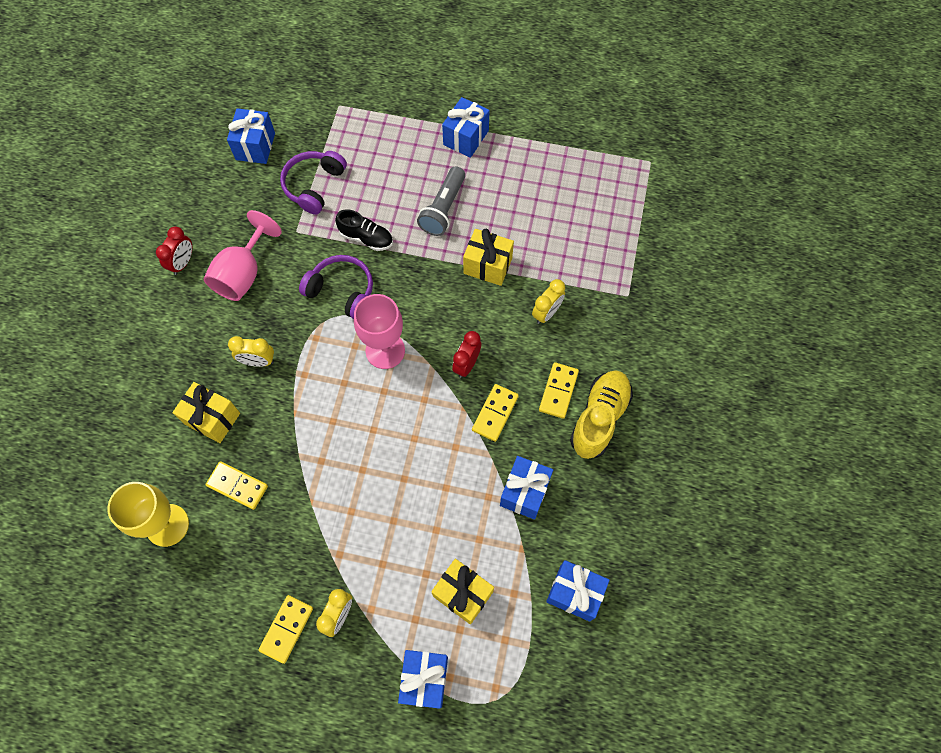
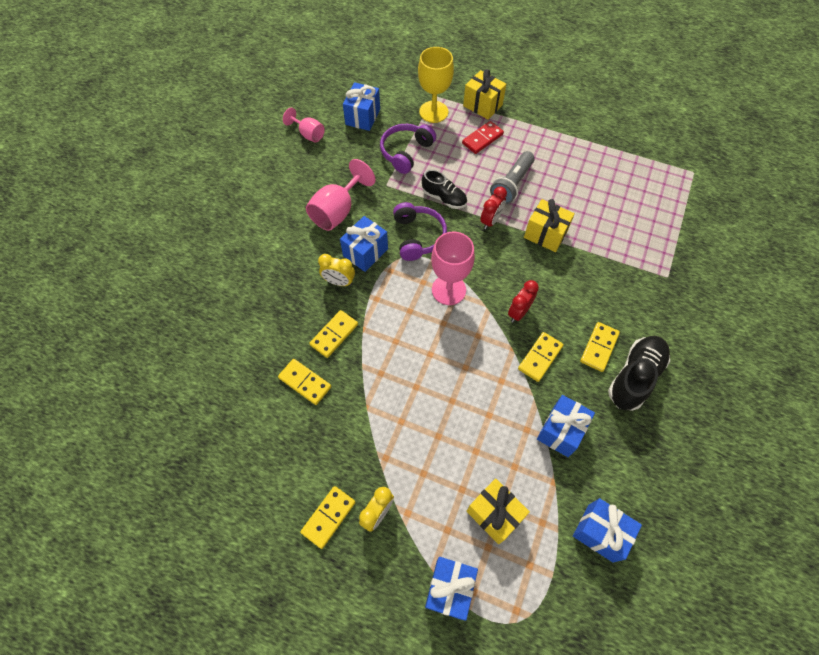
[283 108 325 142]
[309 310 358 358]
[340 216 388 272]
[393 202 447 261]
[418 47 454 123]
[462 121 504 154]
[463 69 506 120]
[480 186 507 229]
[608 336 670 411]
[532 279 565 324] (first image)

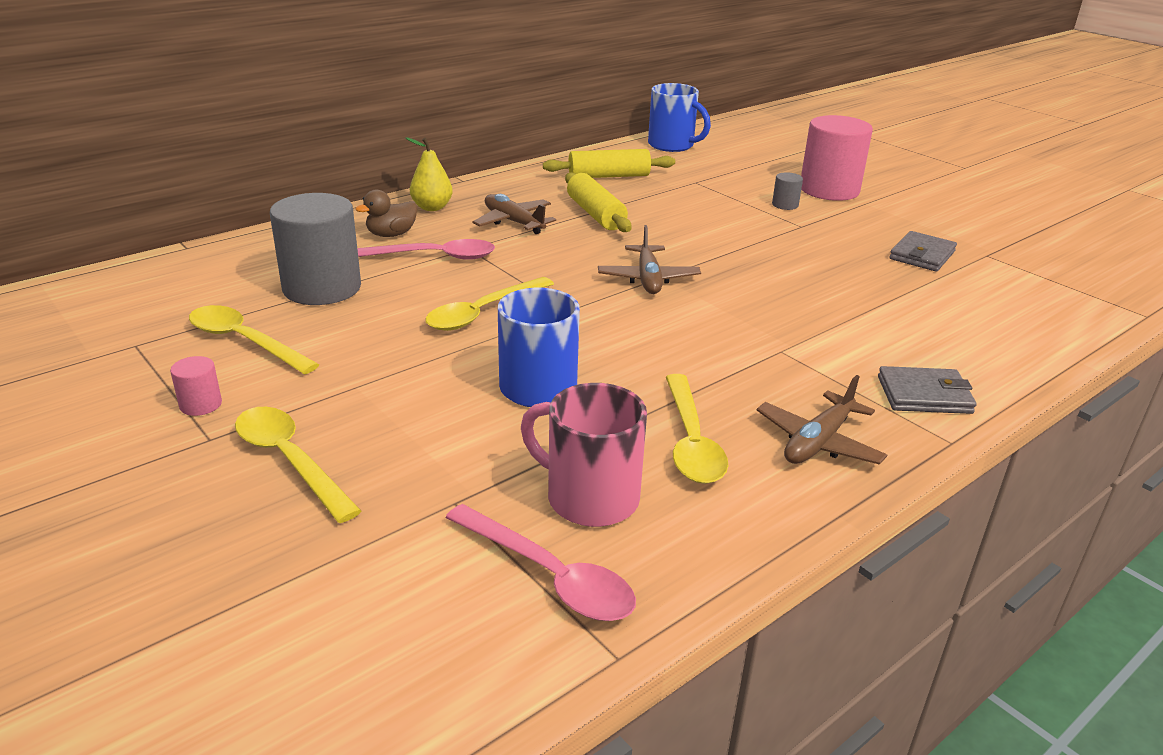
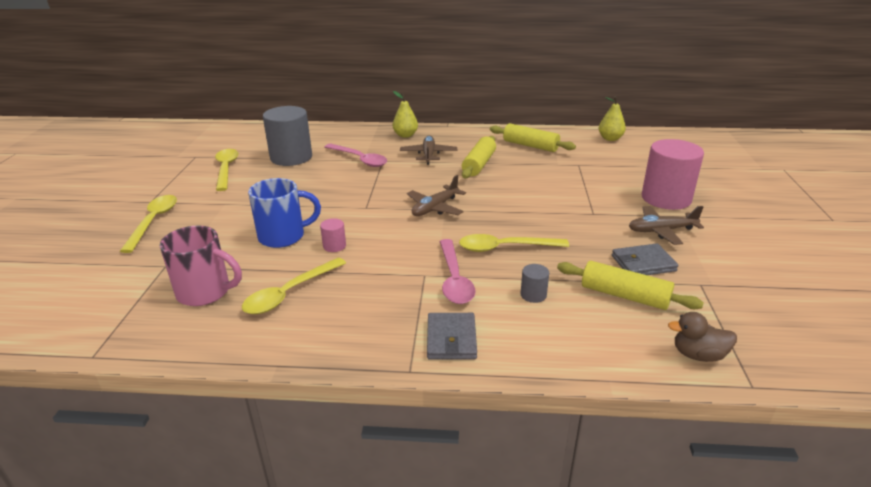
[160 225 242 306]
[320 218 346 252]
[427 313 477 360]
[439 239 476 304]
[459 234 569 252]
[520 264 549 303]
[557 261 704 310]
[599 96 626 141]
[629 206 704 245]
[668 312 737 362]

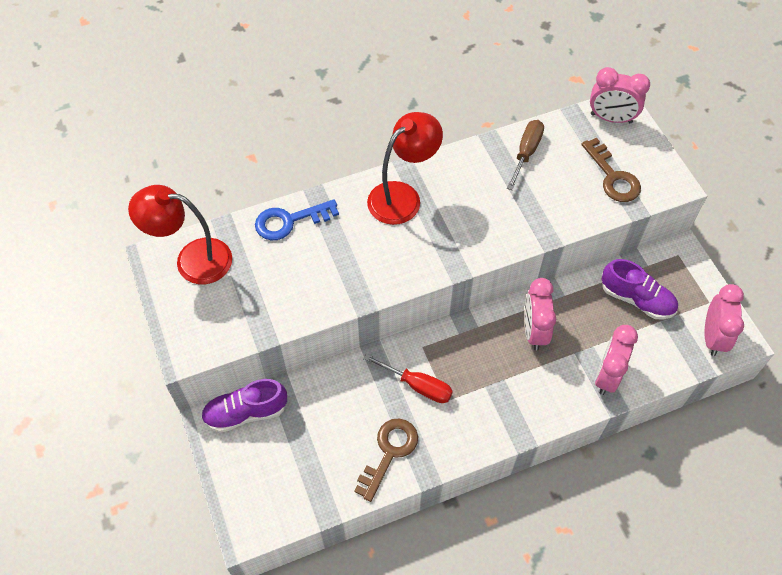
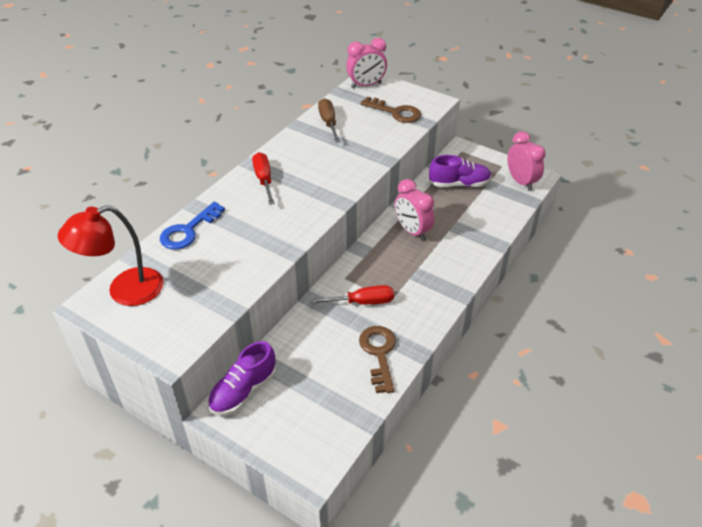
[252 152 275 205]
[595 325 638 395] (first image)

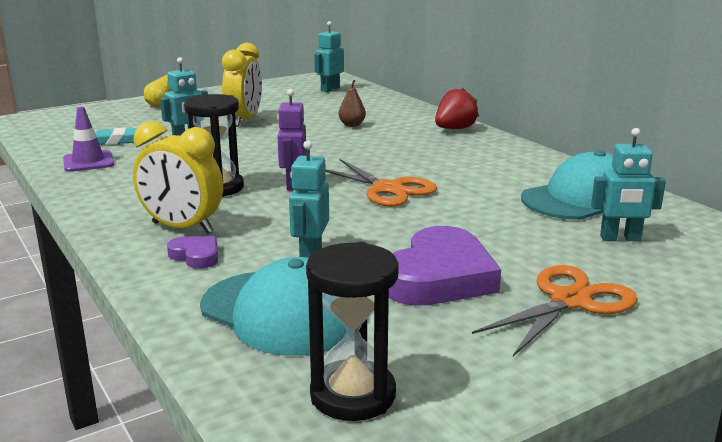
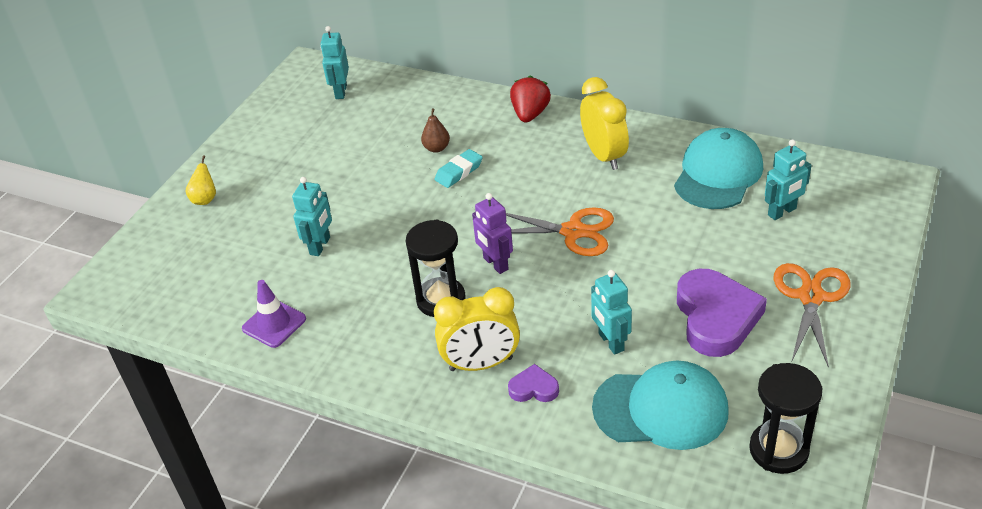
[435 149 483 188]
[580 77 629 170]

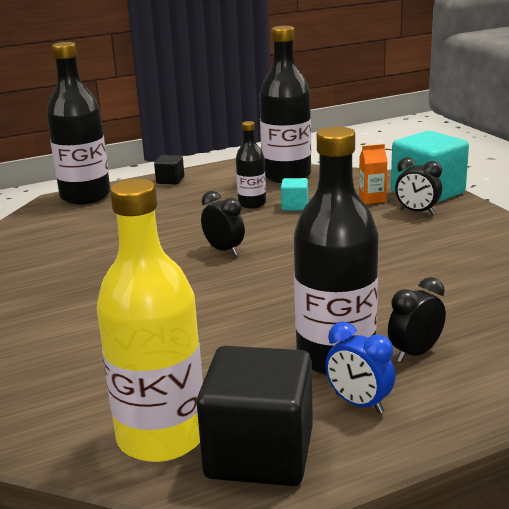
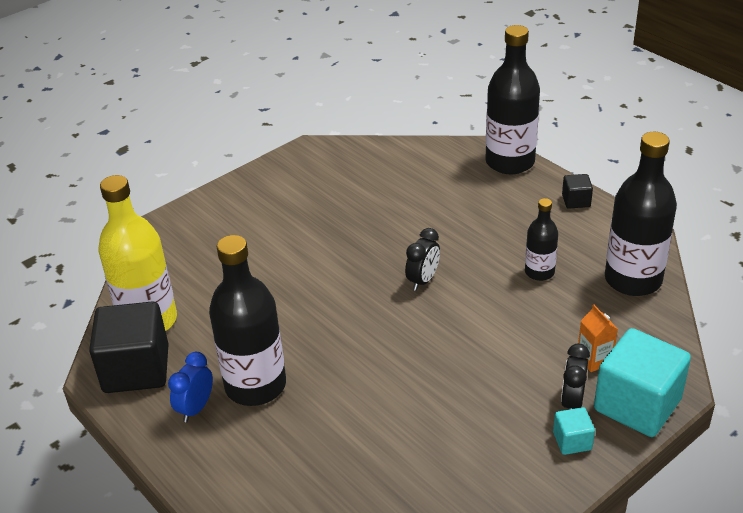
[553 407 595 455]
[388 277 446 363] (first image)

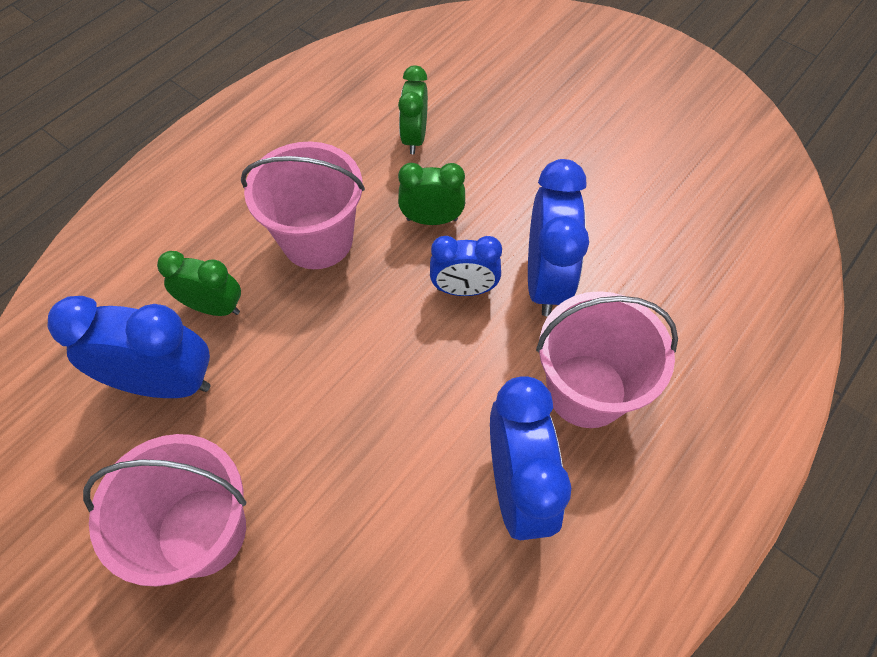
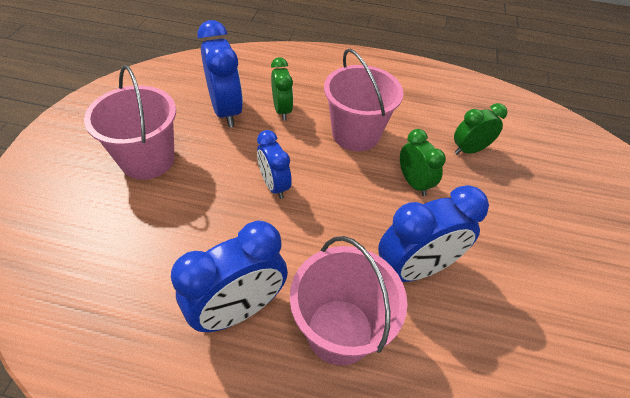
[257 130 292 199]

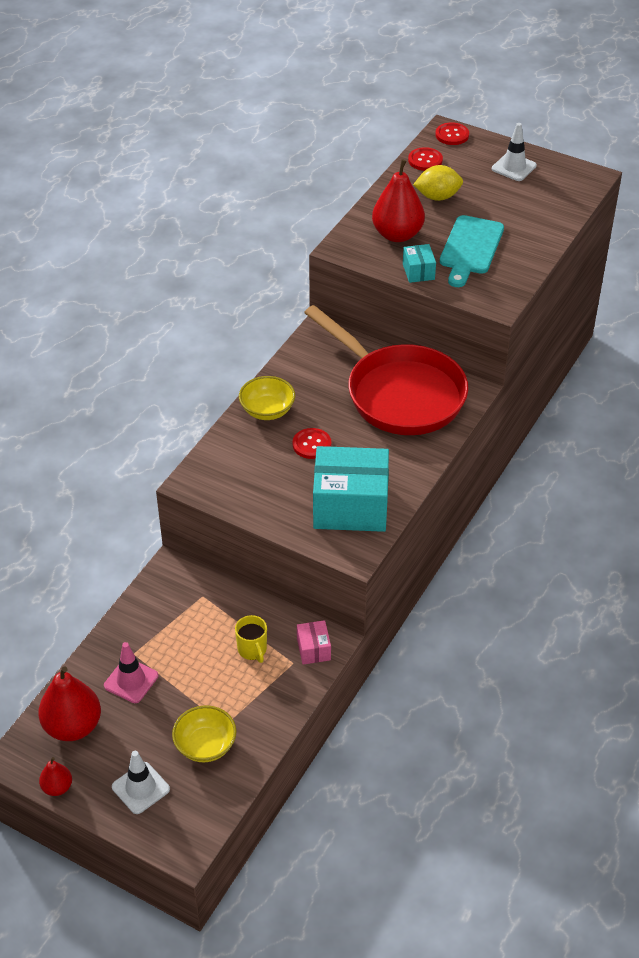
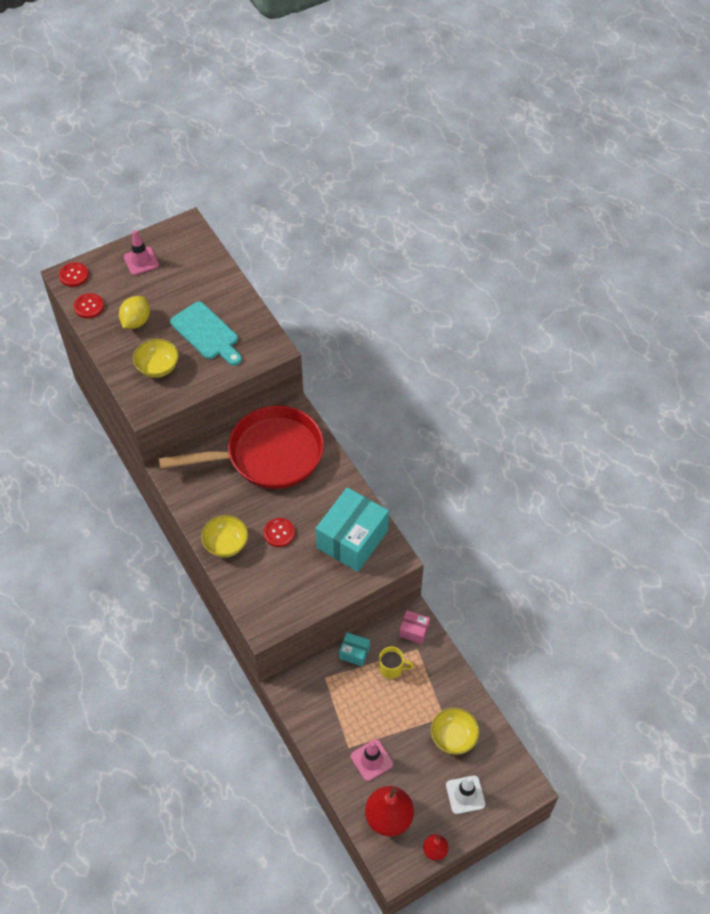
[124 230 159 275]
[133 339 179 378]
[339 632 370 667]

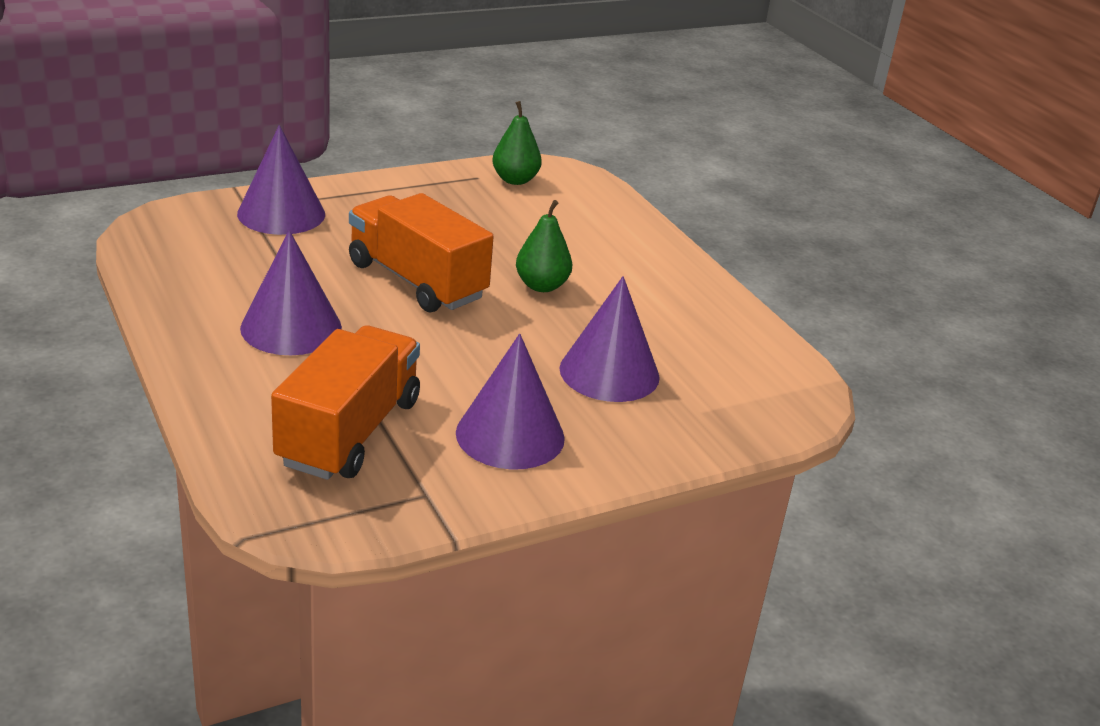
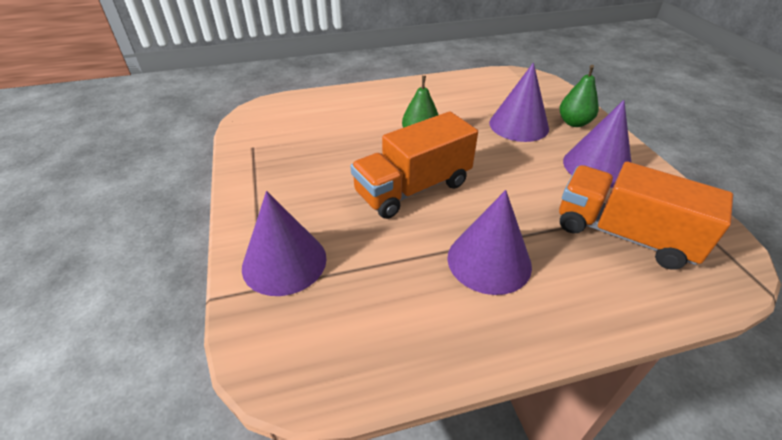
[560 65 599 127]

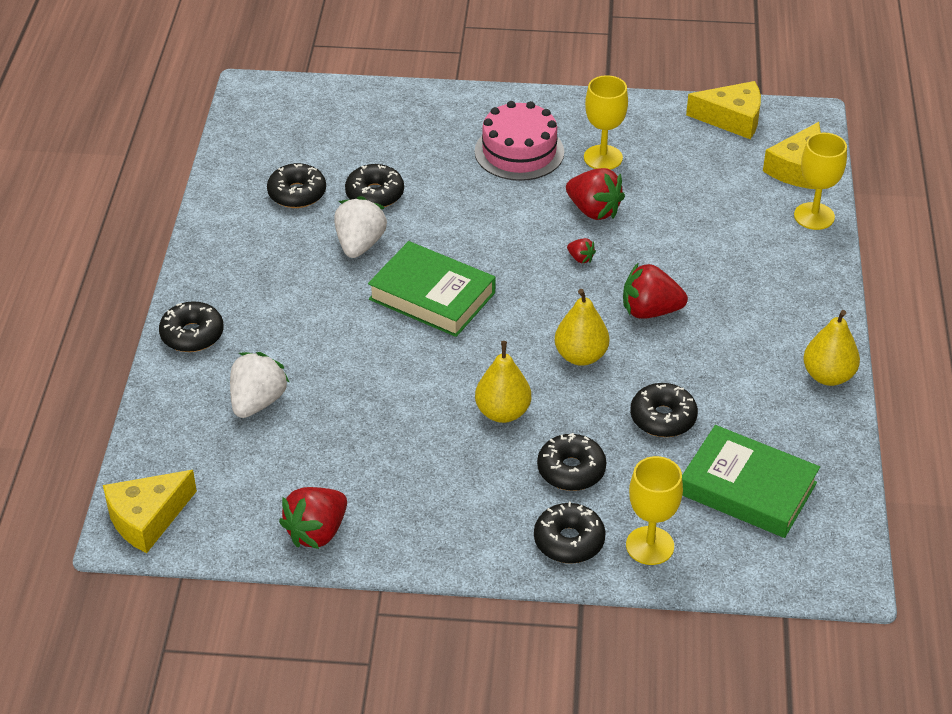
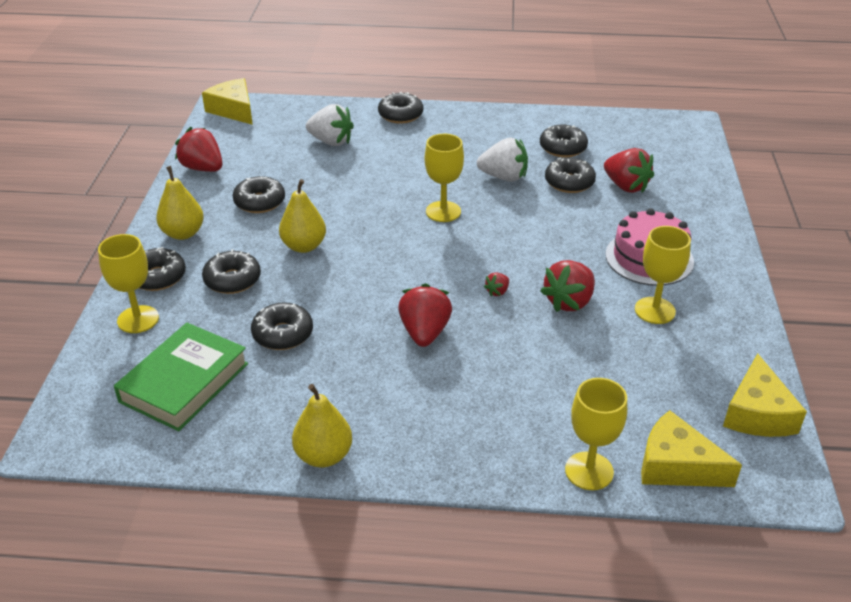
[156 166 204 240]
[232 176 285 213]
[425 134 464 222]
[604 148 654 193]

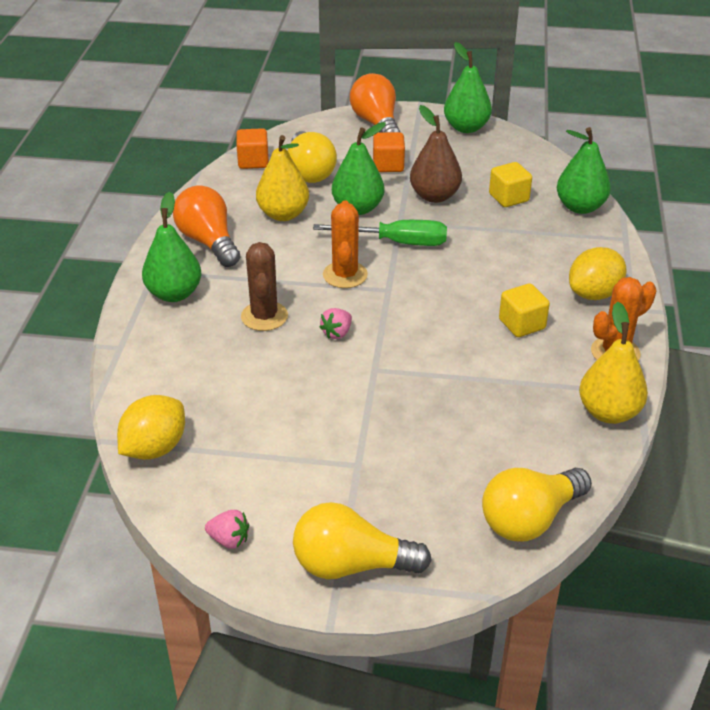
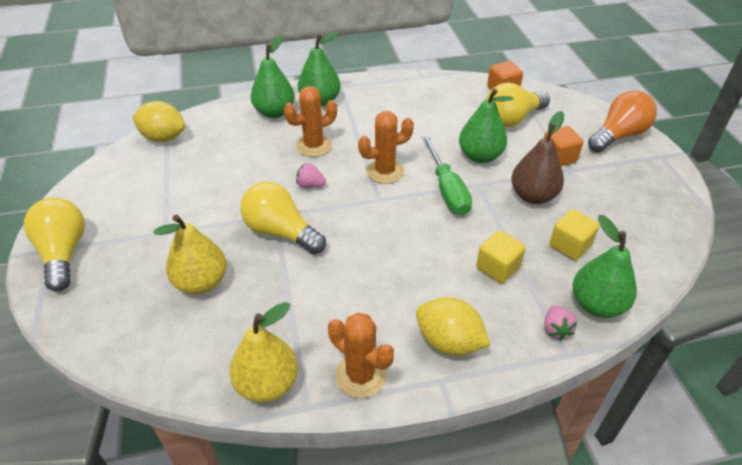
[153 215 227 294]
[240 182 326 254]
[251 35 295 118]
[284 86 337 157]
[476 230 526 283]
[544 306 577 340]
[173 185 241 267] (first image)

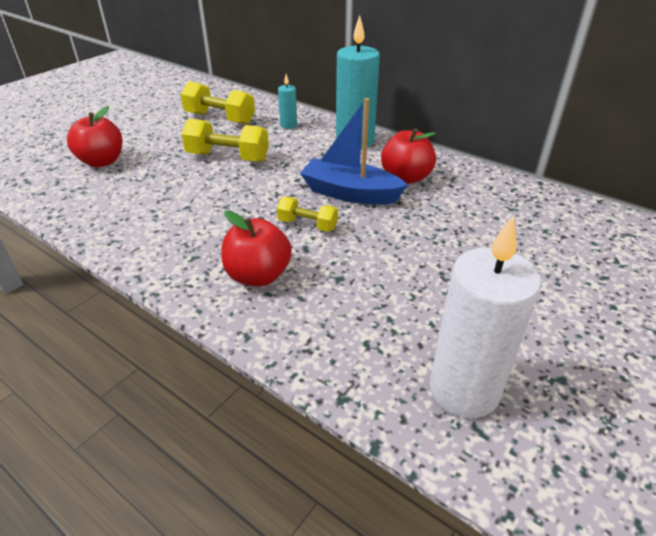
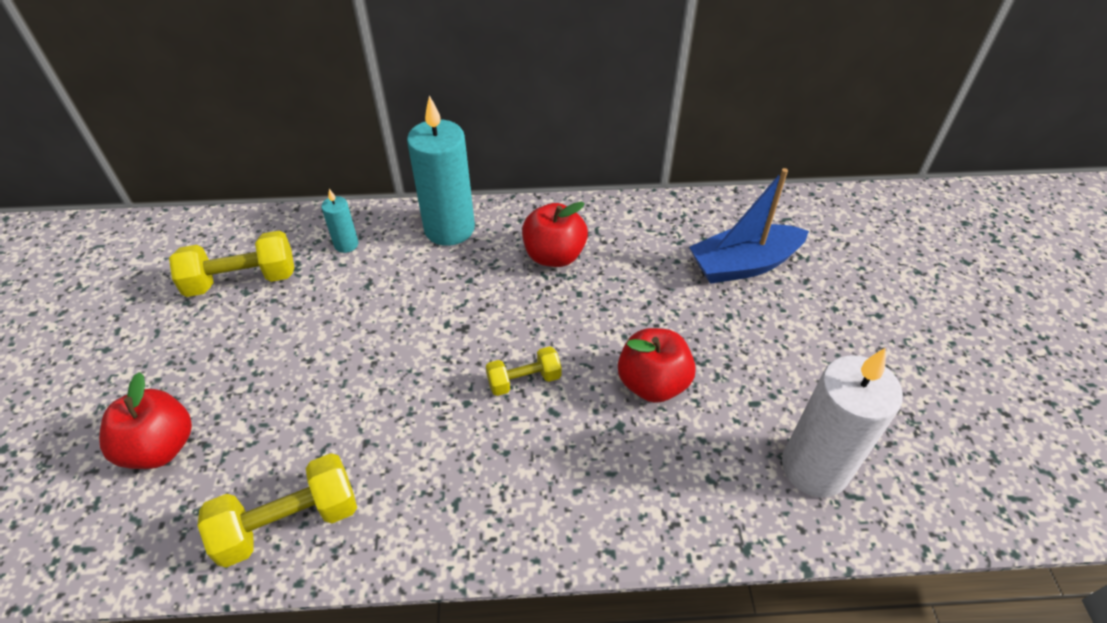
[197 453 357 567]
[618 328 696 403]
[689 168 809 284]

